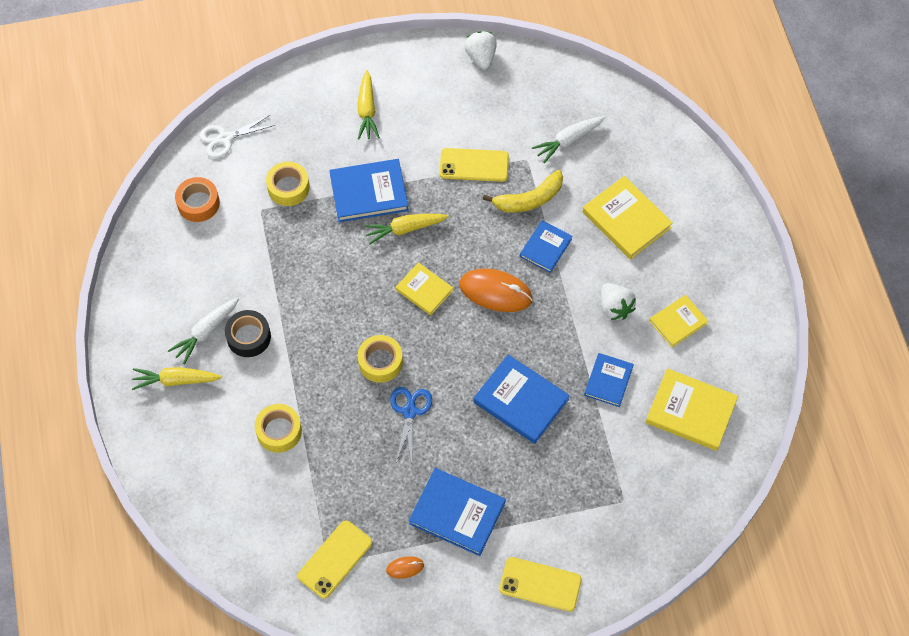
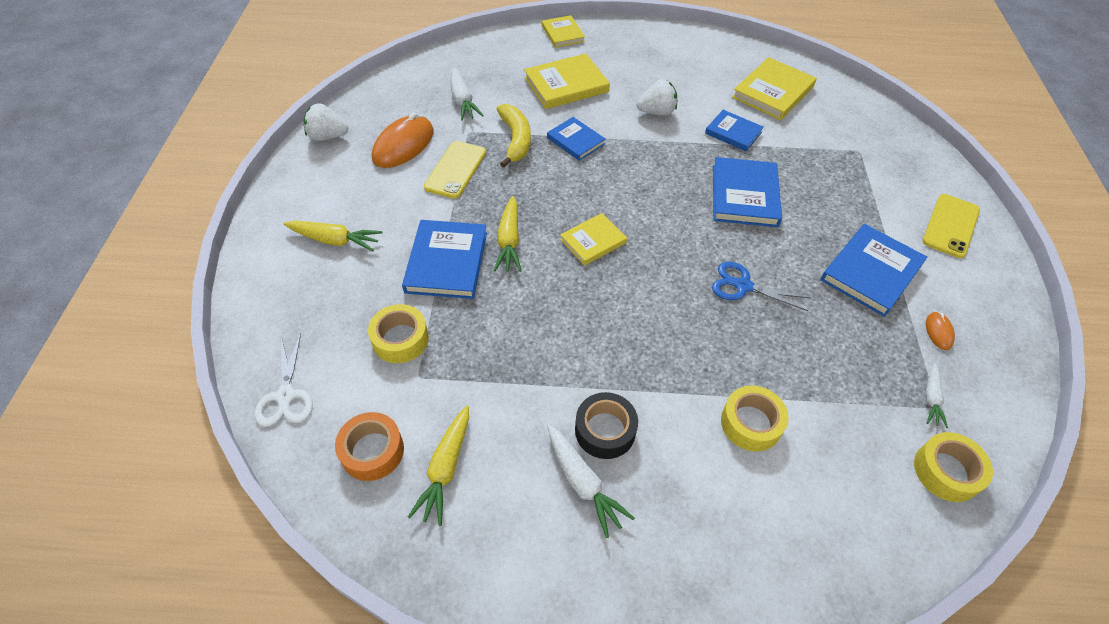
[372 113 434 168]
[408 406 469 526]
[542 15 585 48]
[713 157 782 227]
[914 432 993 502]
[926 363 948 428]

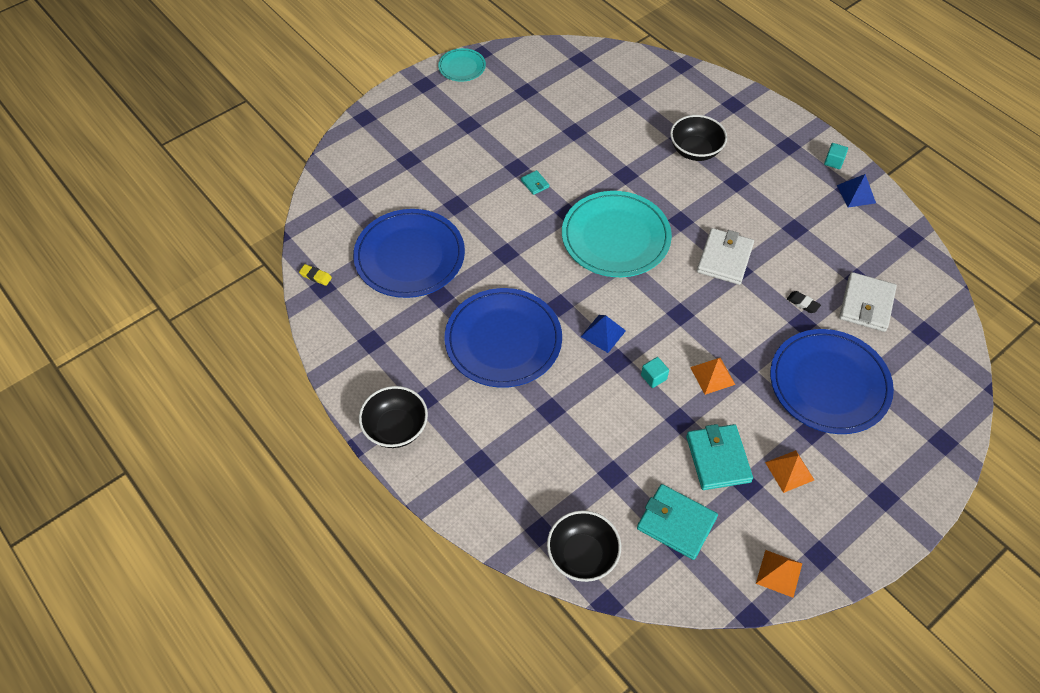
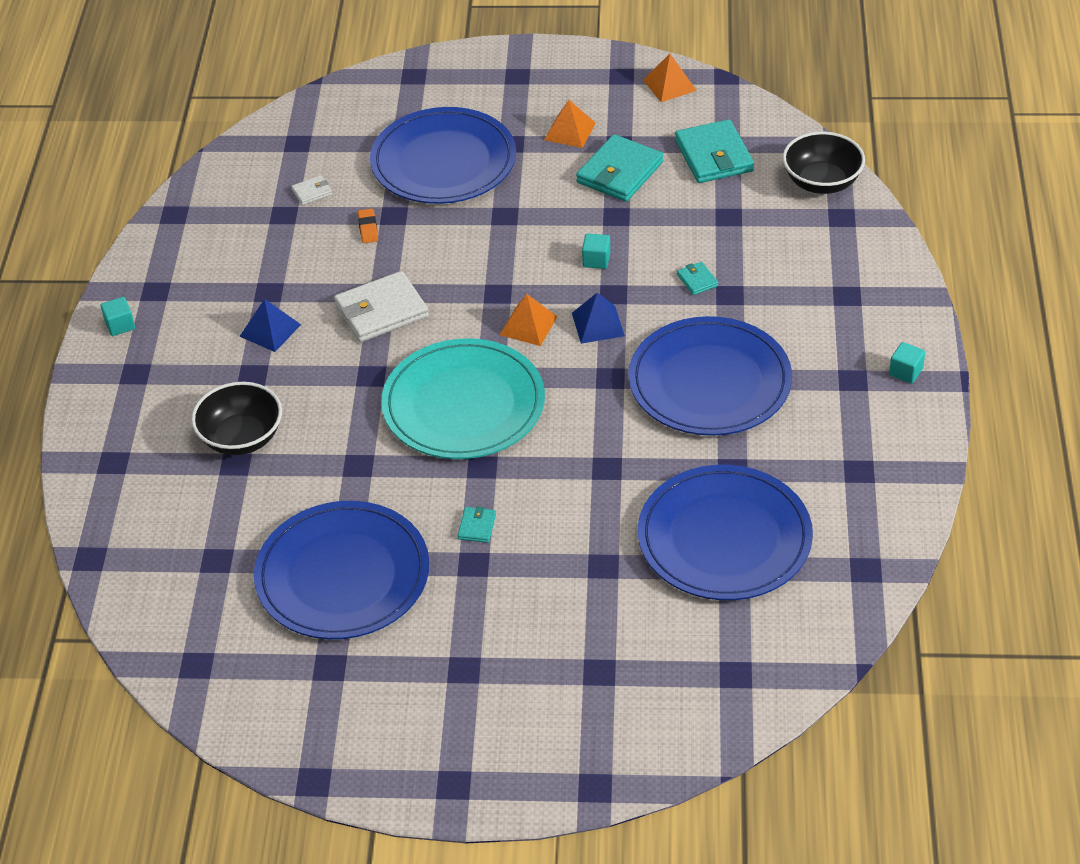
[239 299 301 352]
[254 501 429 639]
[291 175 332 205]
[358 209 378 243]
[499 294 558 346]
[677 262 718 295]
[889 342 925 384]
[299 264 332 286] (first image)
[438 48 486 82] (first image)

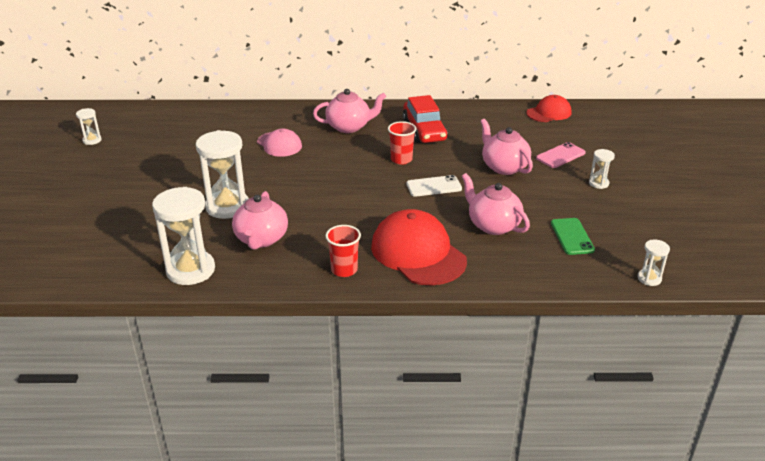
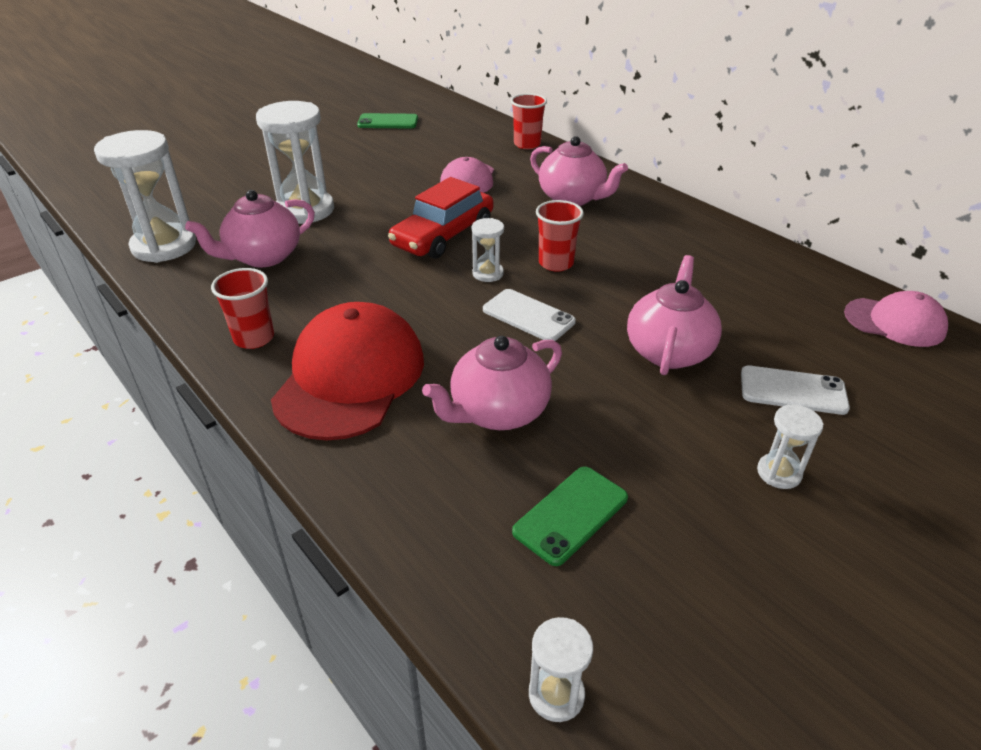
[357 113 418 129]
[388 177 494 259]
[422 336 562 430]
[472 218 504 282]
[511 93 547 149]
[741 365 850 415]
[844 291 948 347]

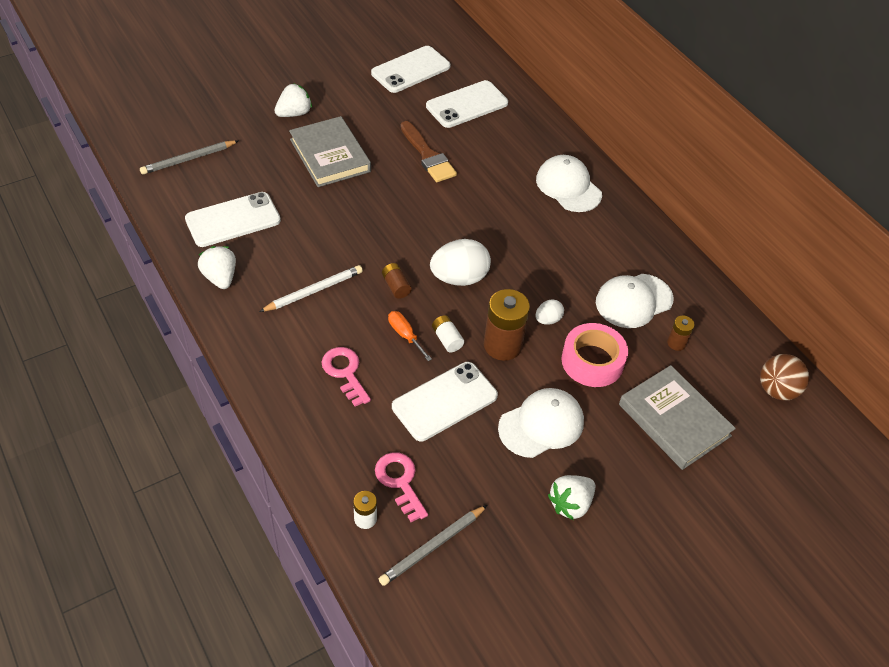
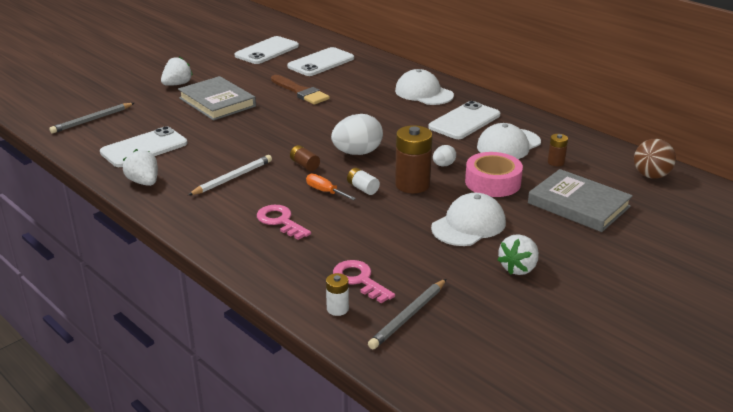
[429 101 500 139]

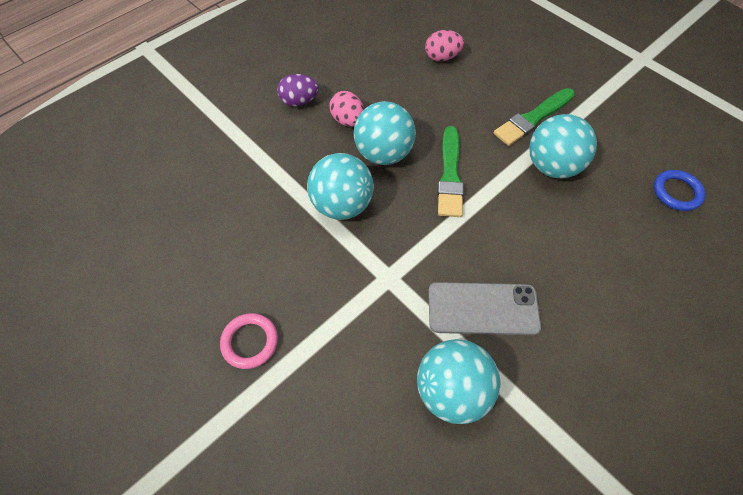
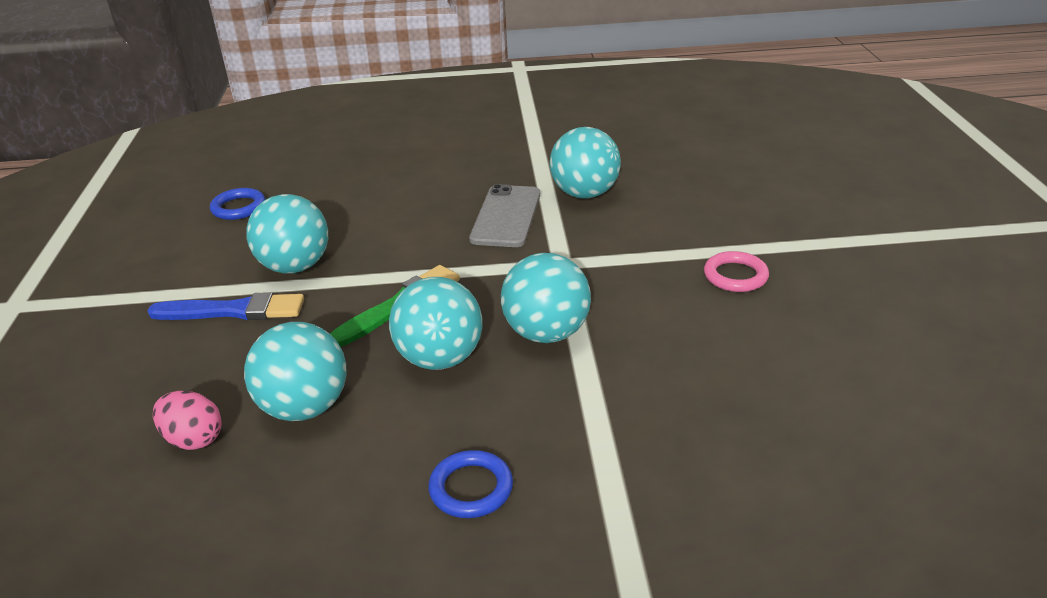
[147 292 304 320]
[244 322 346 421]
[428 450 513 518]
[469 184 540 247]
[329 91 364 127] (first image)

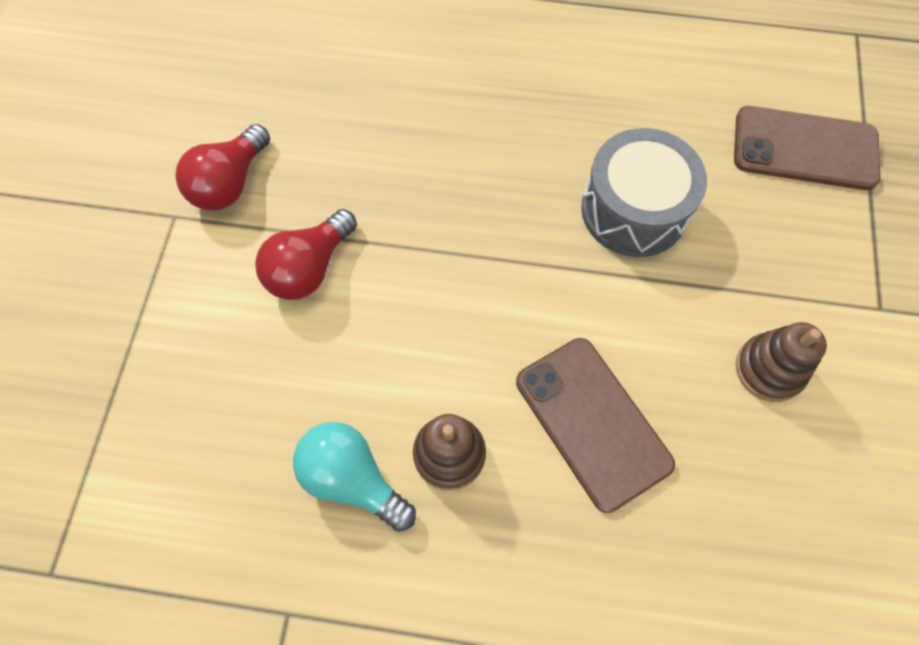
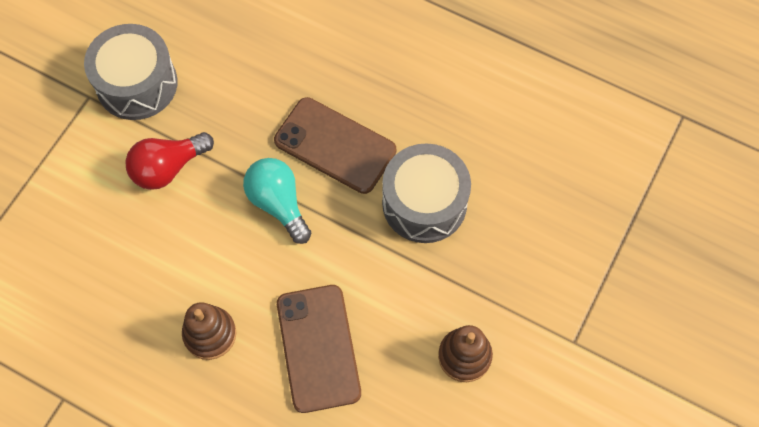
[84 24 177 120]
[243 158 311 244]
[274 97 396 194]

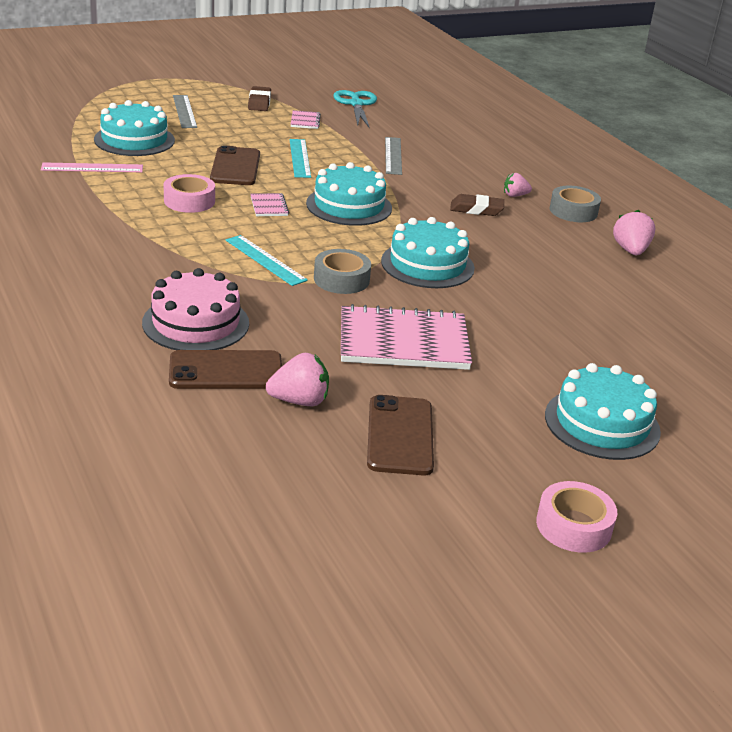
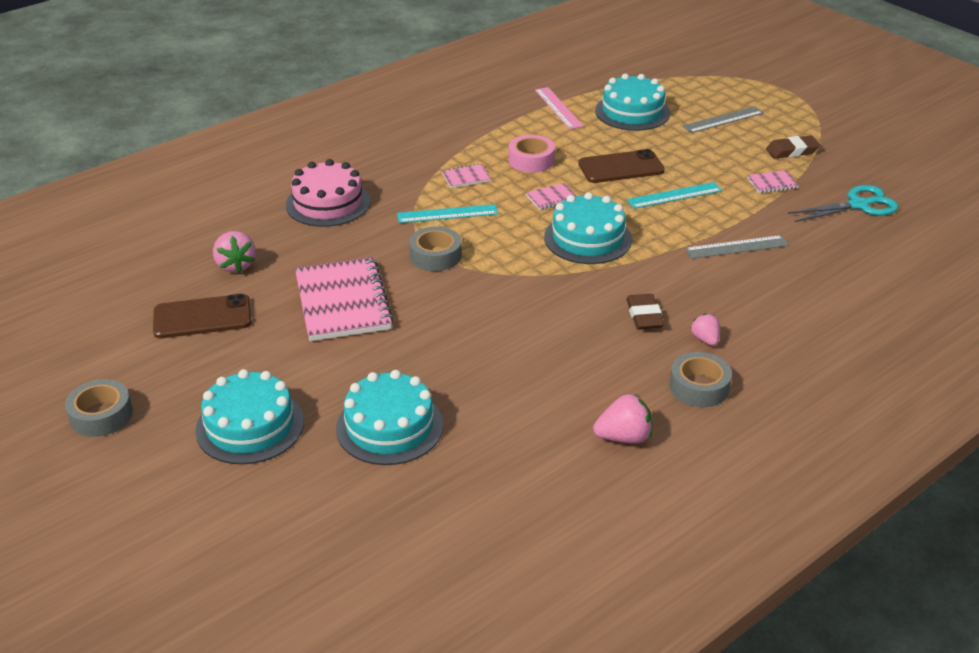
[65 379 133 437]
[336 370 443 465]
[397 204 498 223]
[442 164 491 188]
[169 350 282 389] (first image)

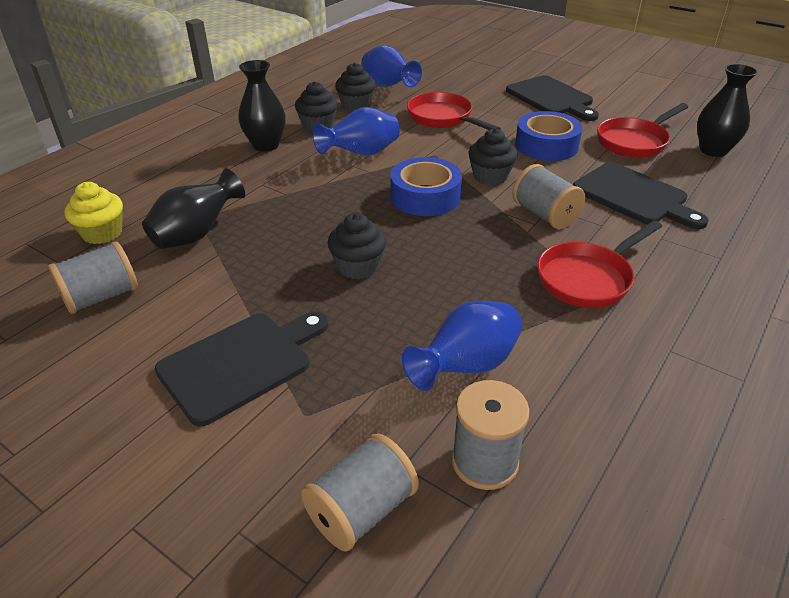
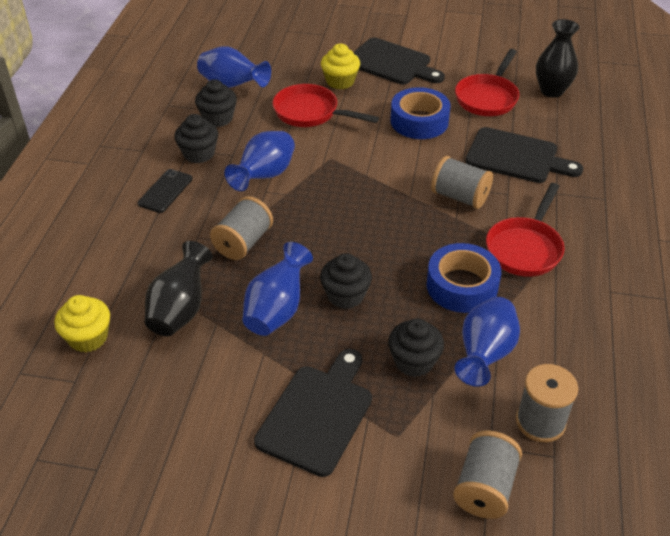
[138 169 193 213]
[210 196 273 260]
[242 242 313 336]
[321 44 360 89]
[388 319 444 377]
[427 243 501 313]

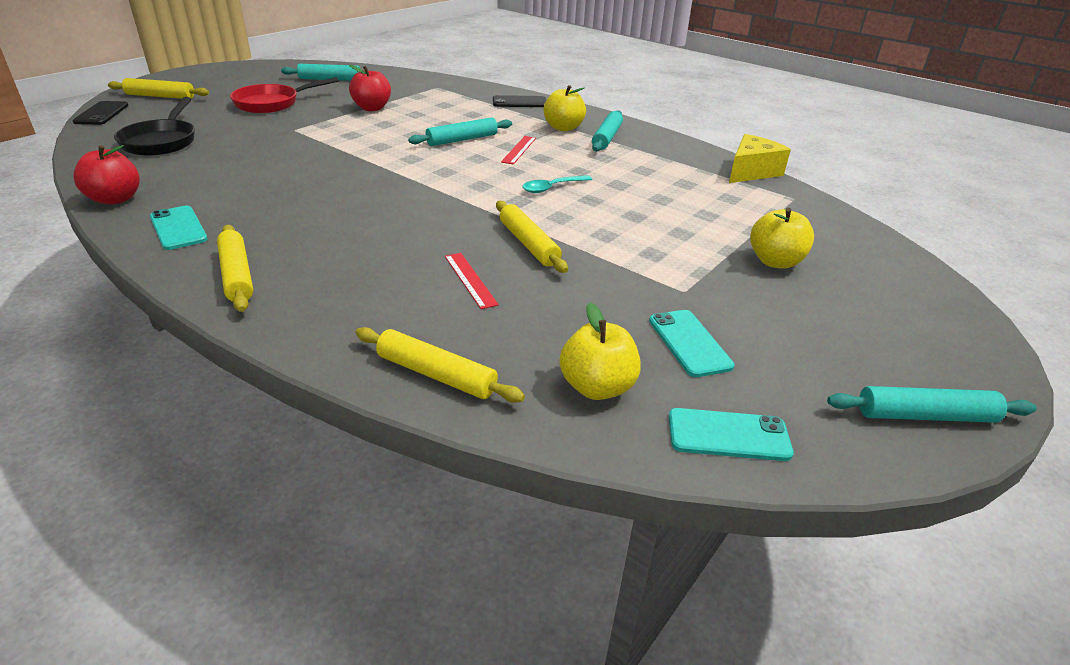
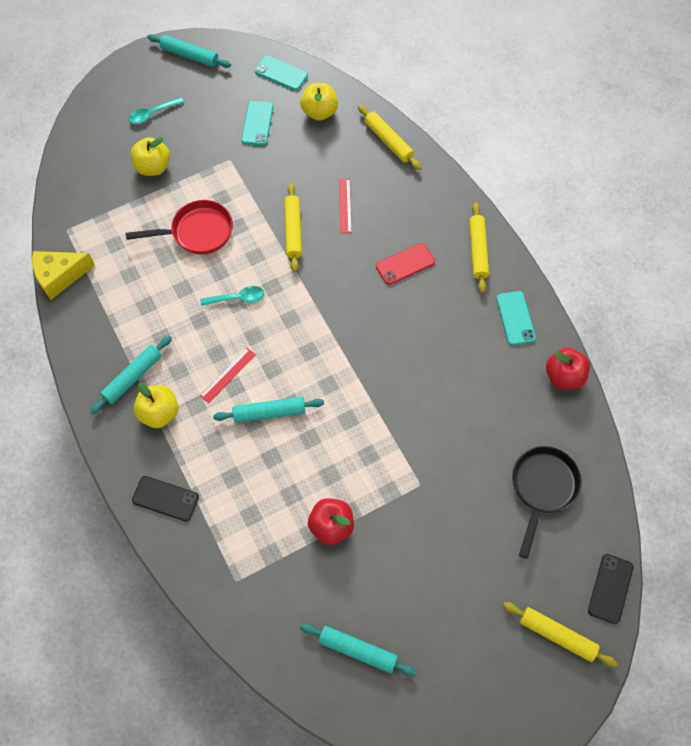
[126 200 233 255]
[128 97 184 124]
[376 243 435 285]

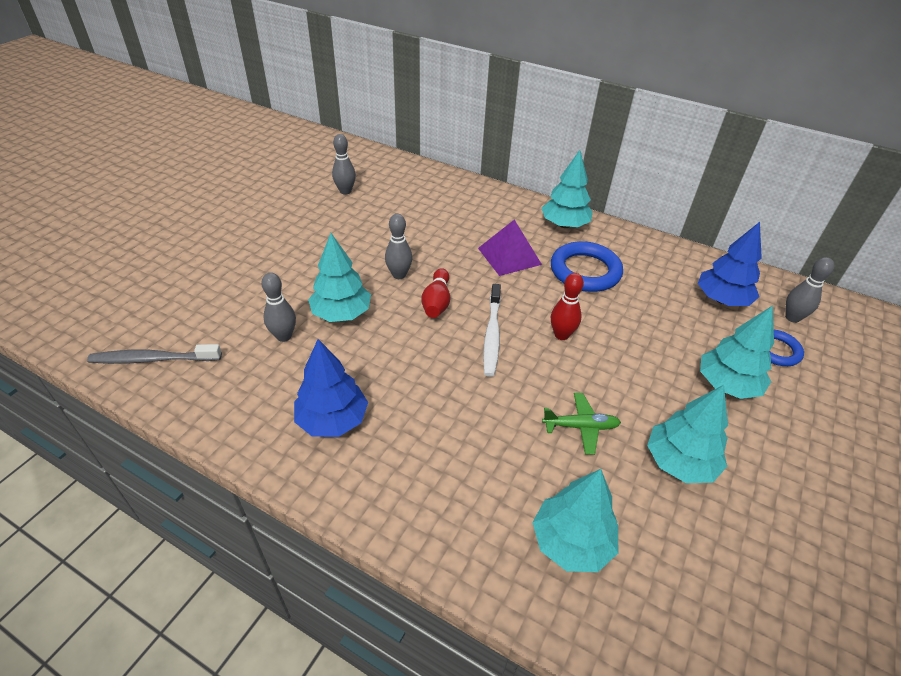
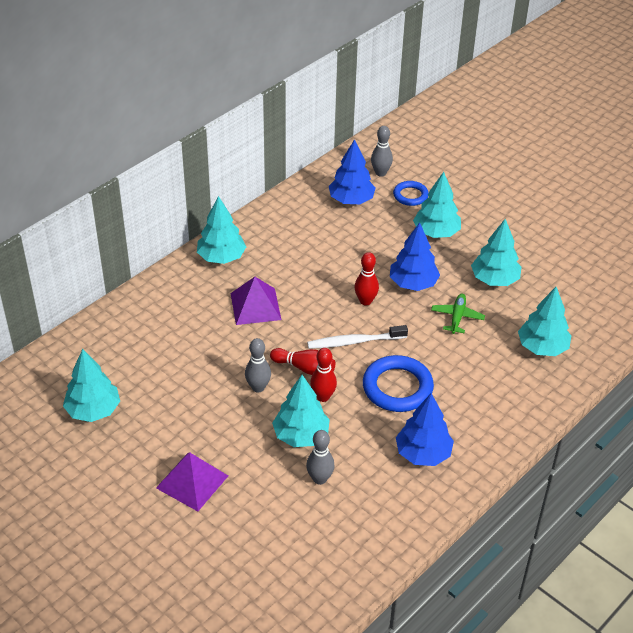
[63 349 120 422]
[156 452 228 511]
[307 325 408 349]
[310 348 337 402]
[363 355 434 412]
[390 222 440 291]
[87 344 222 364] (first image)

